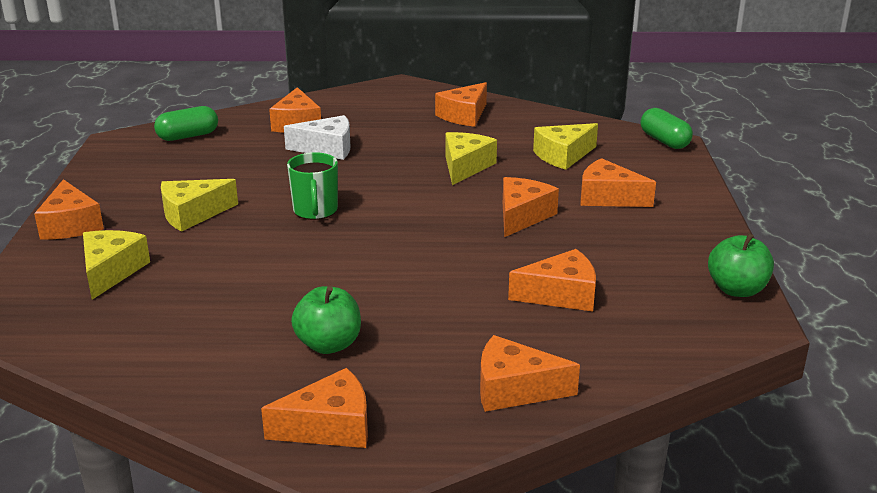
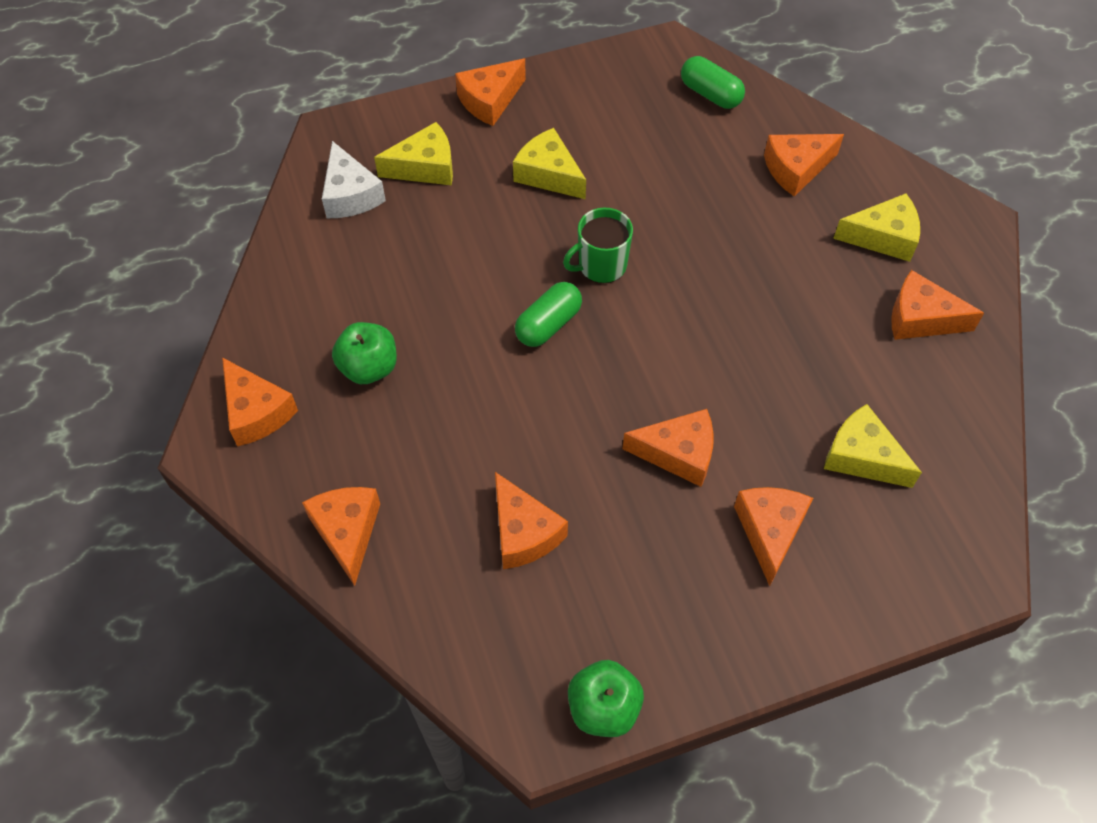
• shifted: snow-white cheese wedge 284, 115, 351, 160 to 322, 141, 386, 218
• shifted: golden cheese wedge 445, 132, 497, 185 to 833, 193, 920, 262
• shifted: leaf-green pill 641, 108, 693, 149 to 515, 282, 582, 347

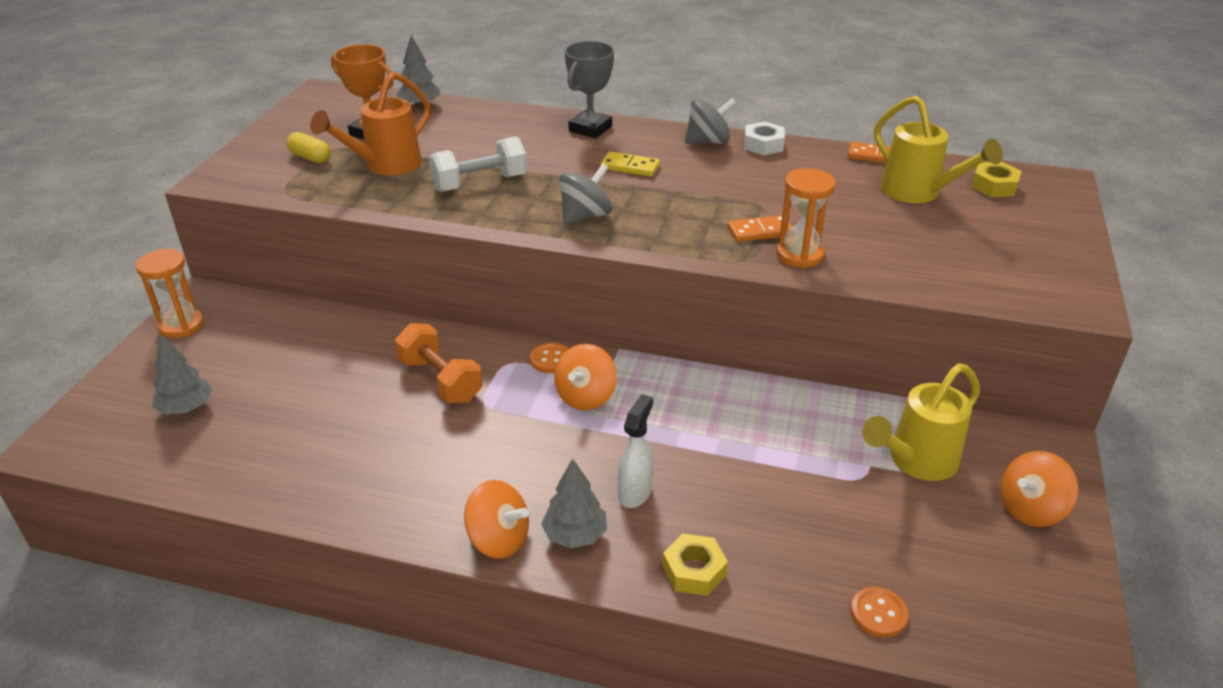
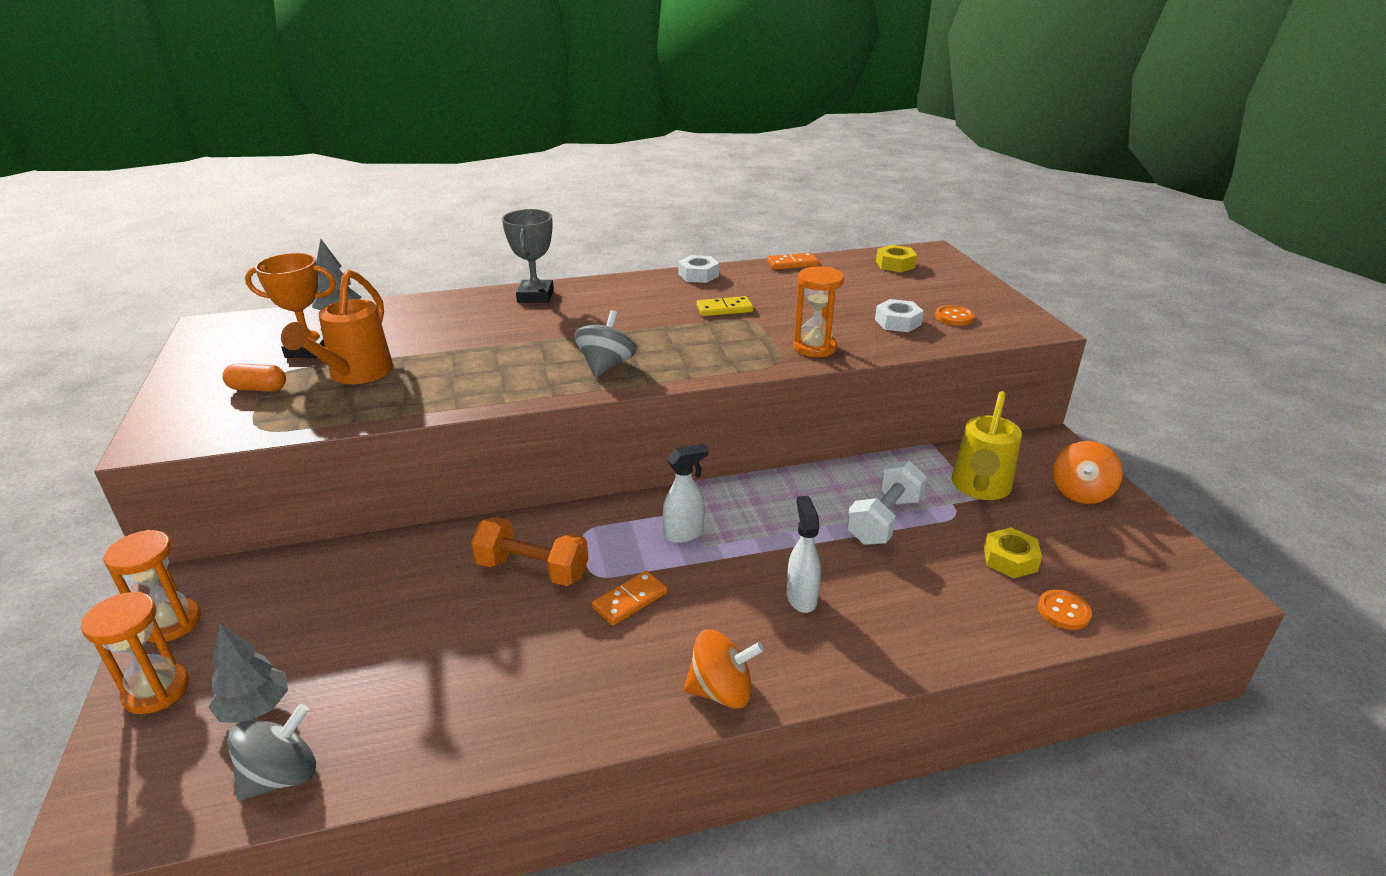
• repainted: golden pill 286, 132, 331, 163 to orange pill 222, 363, 286, 392
• shifted: snow-white free weight 429, 136, 527, 192 to 847, 460, 927, 545
• shifted: orange shirt button 530, 343, 569, 373 to 935, 305, 974, 326
• gone: grey fir tree 541, 458, 607, 548
• swapped: orange spinning top 554, 344, 617, 411 to snow-white sprayer 663, 444, 709, 543
• shifted: golden domino tile 600, 151, 660, 177 to 696, 296, 753, 316
• shifted: golden hexagon nut 663, 534, 728, 596 to 984, 527, 1042, 578
• shifted: grey spinning top 685, 98, 736, 144 to 227, 704, 316, 801
• shifted: orange domino tile 728, 215, 793, 242 to 592, 571, 667, 625
• gone: golden watering can 874, 95, 1003, 203
• new: orange sand timer 81, 592, 189, 714
• new: snow-white hexagon nut 875, 299, 924, 332

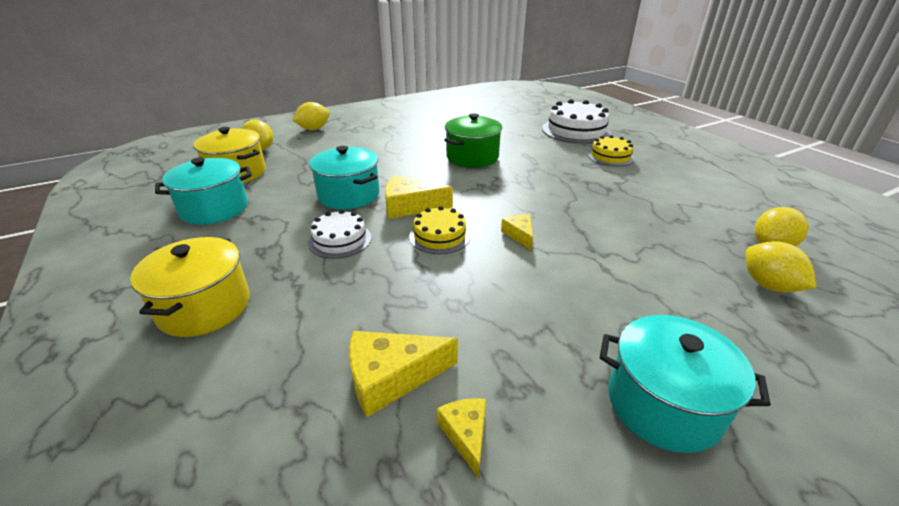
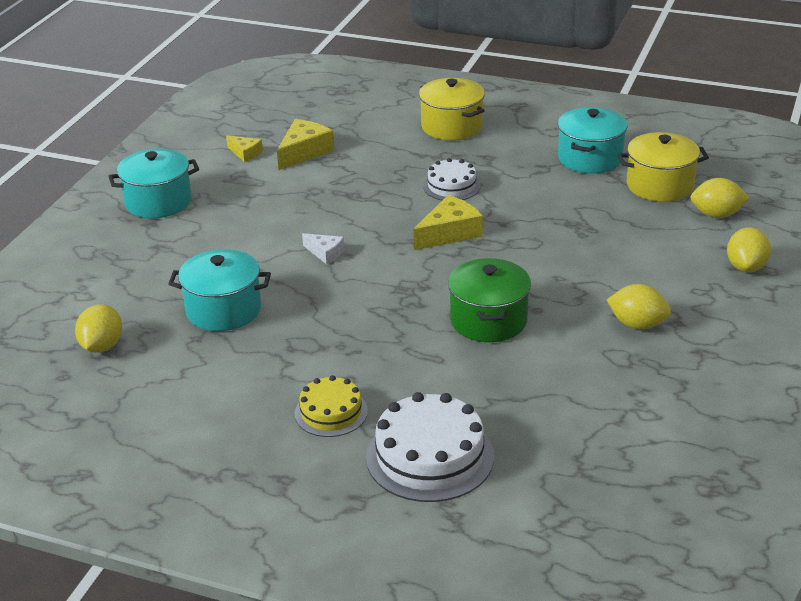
• shifted: aqua cooking pot 309, 146, 379, 209 to 168, 249, 271, 331
• gone: golden cake 409, 206, 471, 254
• repainted: golden cheese wedge 501, 215, 533, 250 to snow-white cheese wedge 302, 233, 344, 264
• shifted: golden toy lemon 745, 241, 817, 293 to 607, 284, 671, 329

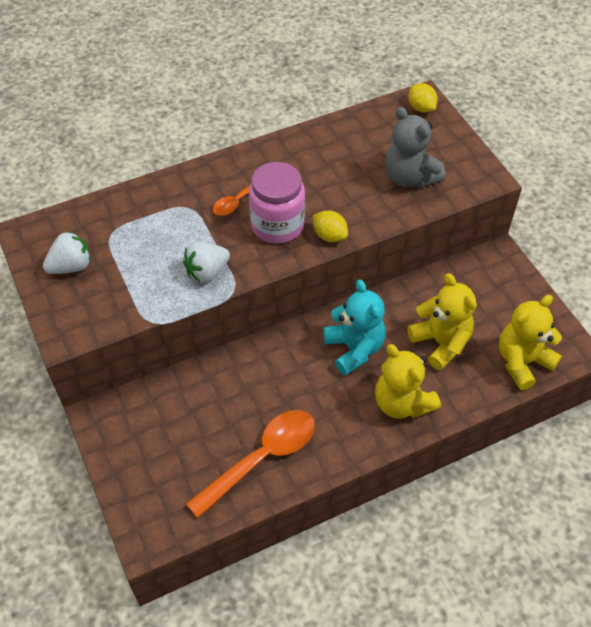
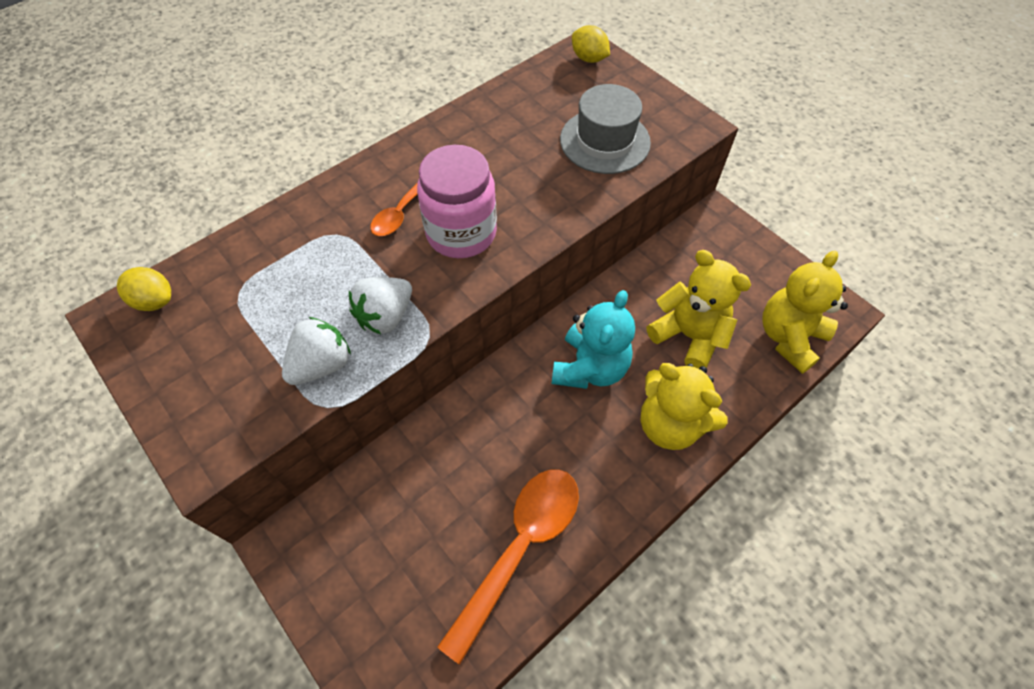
• shifted: snow-white toy strawberry 43, 231, 91, 274 to 282, 317, 351, 385
• shifted: golden toy lemon 313, 211, 348, 242 to 117, 267, 171, 311
• rotated: aqua teddy 323, 279, 385, 375 = 552, 290, 635, 389 60 degrees clockwise
• swapped: grey teddy 385, 107, 446, 188 to grey hat 560, 84, 651, 174

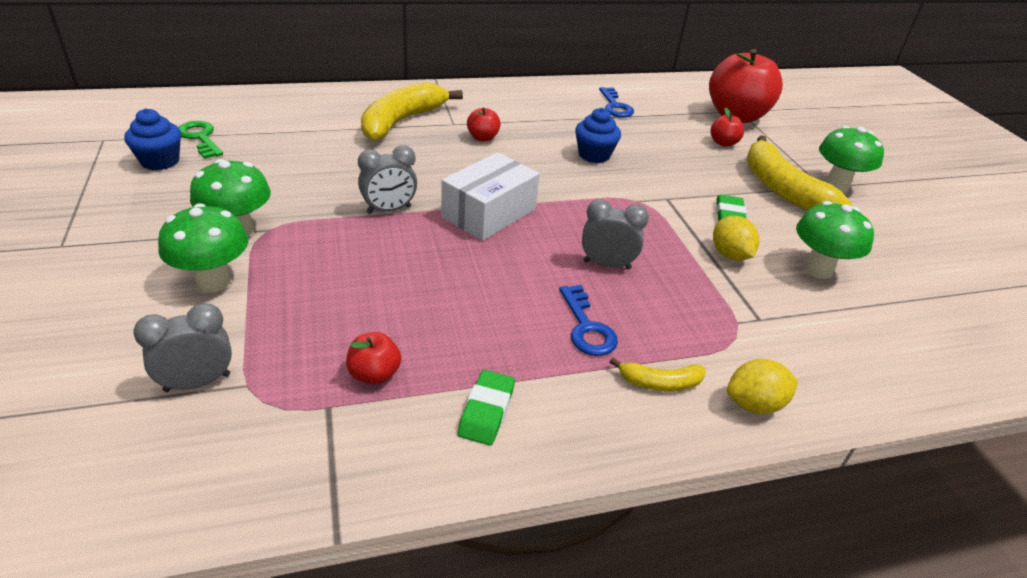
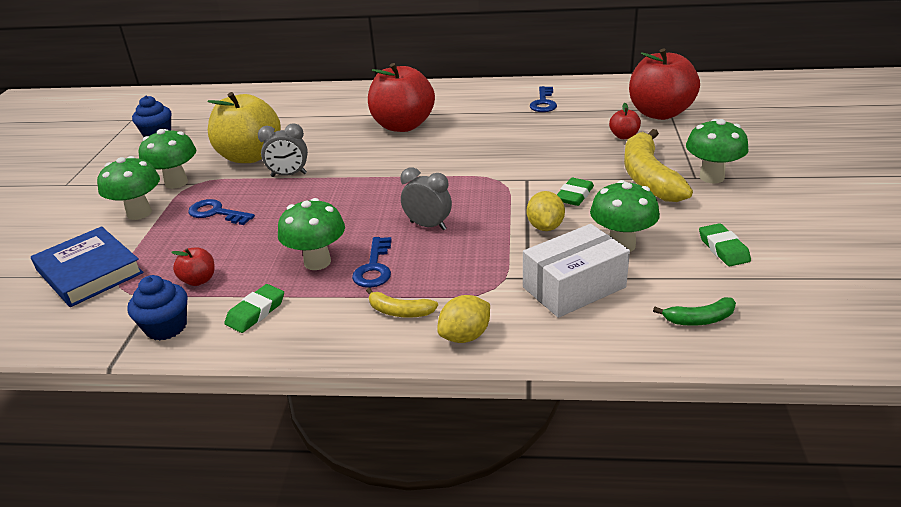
• swapped: grey bedside clock 133, 303, 232, 392 to blue hardback 31, 226, 144, 307
• gone: leaf-green door key 178, 121, 223, 159
• gone: golden toy banana 361, 82, 463, 141
• shifted: snow-white box 441, 152, 540, 241 to 523, 224, 630, 318
• scaled: red toy apple 467, 107, 501, 141 = 368, 63, 435, 132 x2.31
• shifted: blue fairy cake 575, 108, 621, 163 to 127, 275, 187, 341
• rotated: golden toy lemon 727, 359, 798, 414 = 437, 295, 490, 343 45 degrees counterclockwise
• new: blue door key 188, 199, 255, 225
• new: golden toy apple 208, 92, 281, 163
• new: leaf-green toadstool 278, 198, 345, 270
• new: leaf-green toy banana 653, 297, 736, 326
• new: leaf-green gum eraser 699, 223, 751, 266

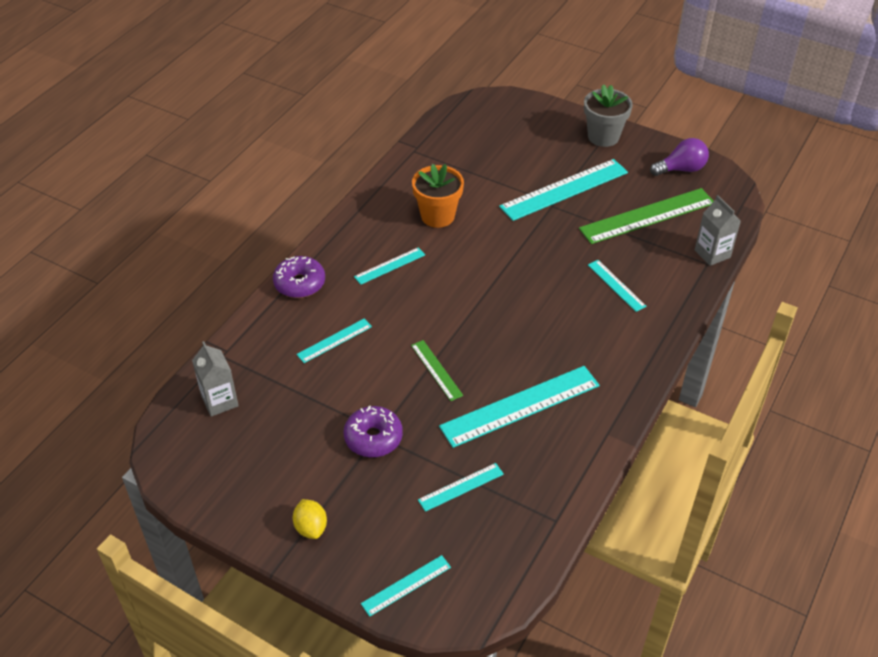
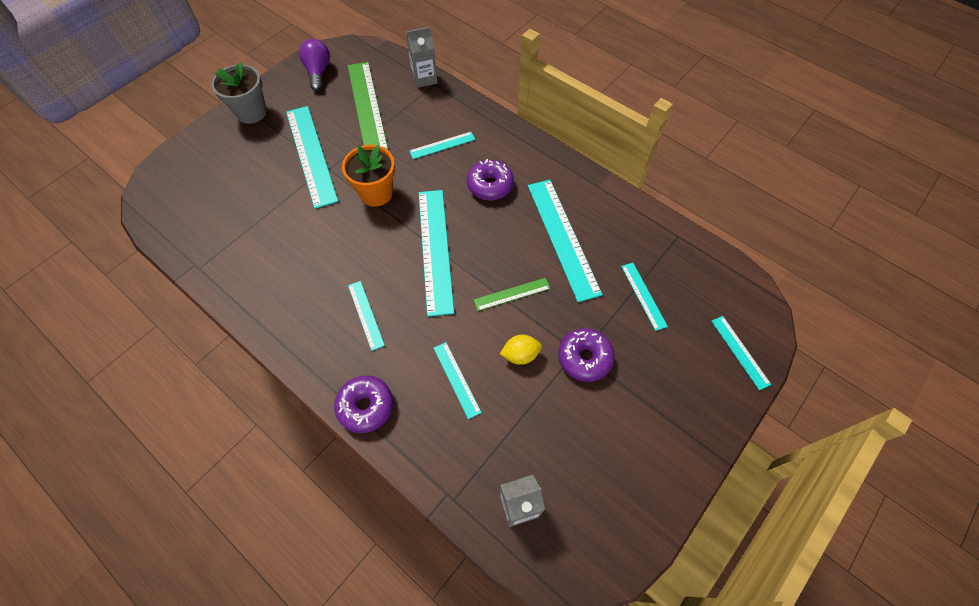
• shifted: golden toy lemon 293, 499, 327, 539 to 500, 335, 542, 365
• shifted: orange plant pot 412, 164, 464, 228 to 342, 145, 395, 207
• new: aqua ruler 419, 190, 454, 317
• new: royal purple glazed donut 467, 159, 514, 201

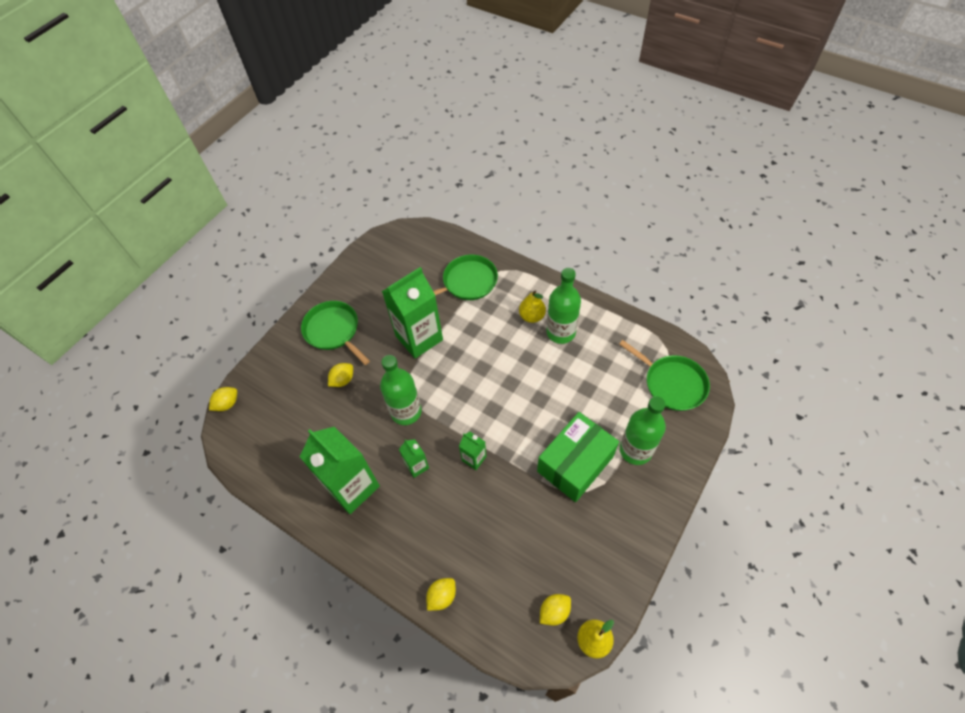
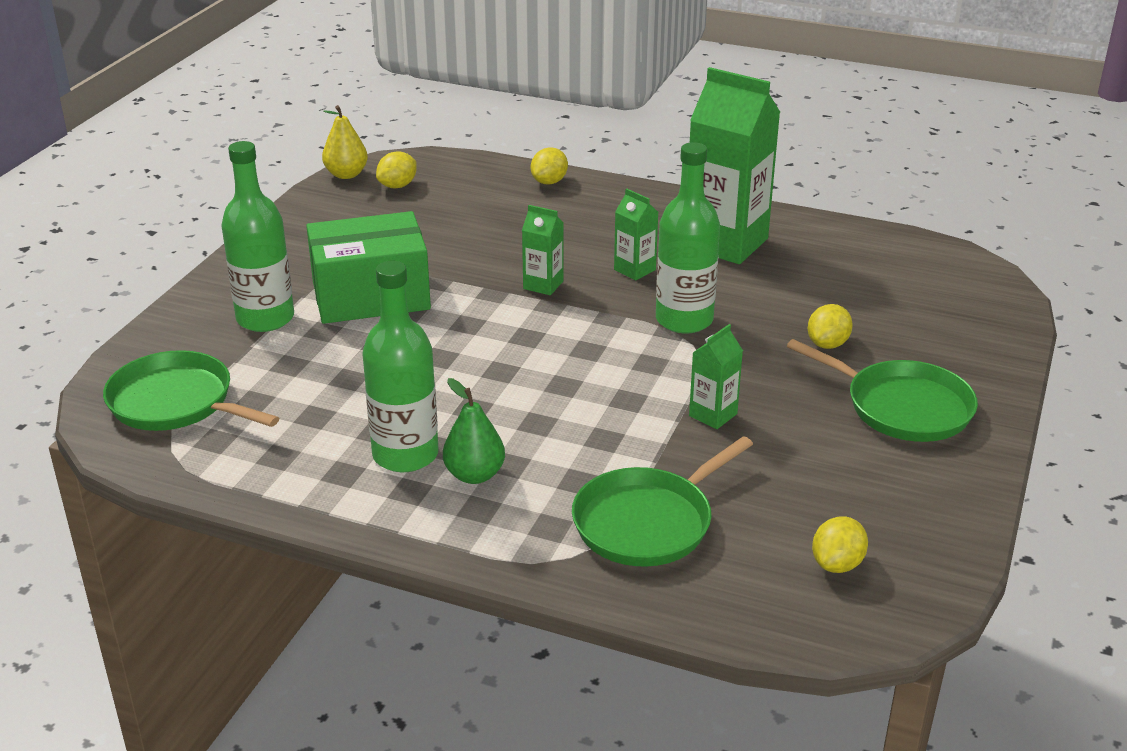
• shifted: golden toy lemon 209, 387, 237, 411 to 812, 516, 868, 573
• scaled: leaf-green carton 382, 267, 443, 359 = 689, 324, 743, 429 x0.46
• repainted: golden toy pear 519, 291, 546, 323 to leaf-green toy pear 443, 378, 505, 484
• rotated: leaf-green box 537, 412, 619, 502 = 306, 211, 431, 324 45 degrees clockwise

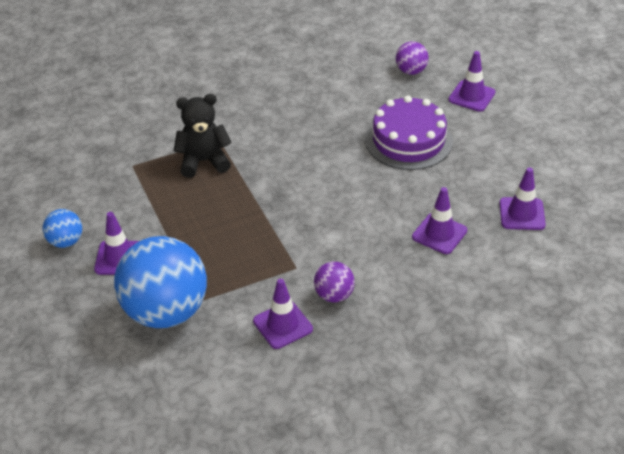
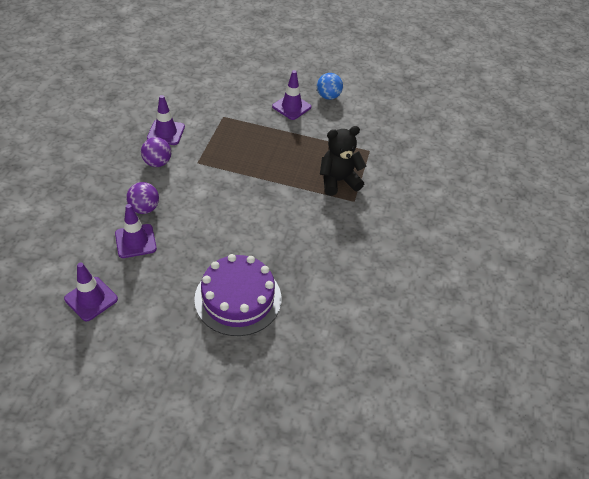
• gone: blue sphere 114, 236, 207, 328
• rotated: black teddy 174, 94, 232, 178 = 320, 126, 366, 196 135 degrees counterclockwise
• shifted: royal purple sphere 396, 41, 429, 75 to 126, 182, 159, 214
• gone: royal purple safety cone 448, 51, 495, 112

